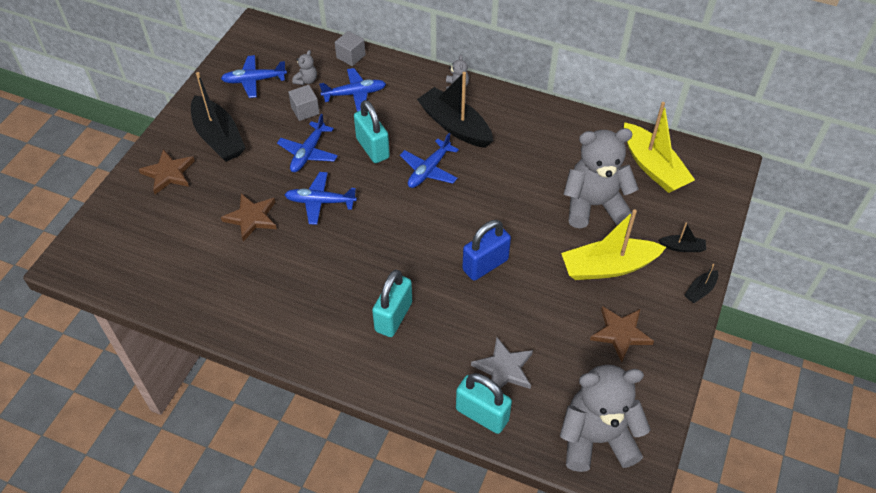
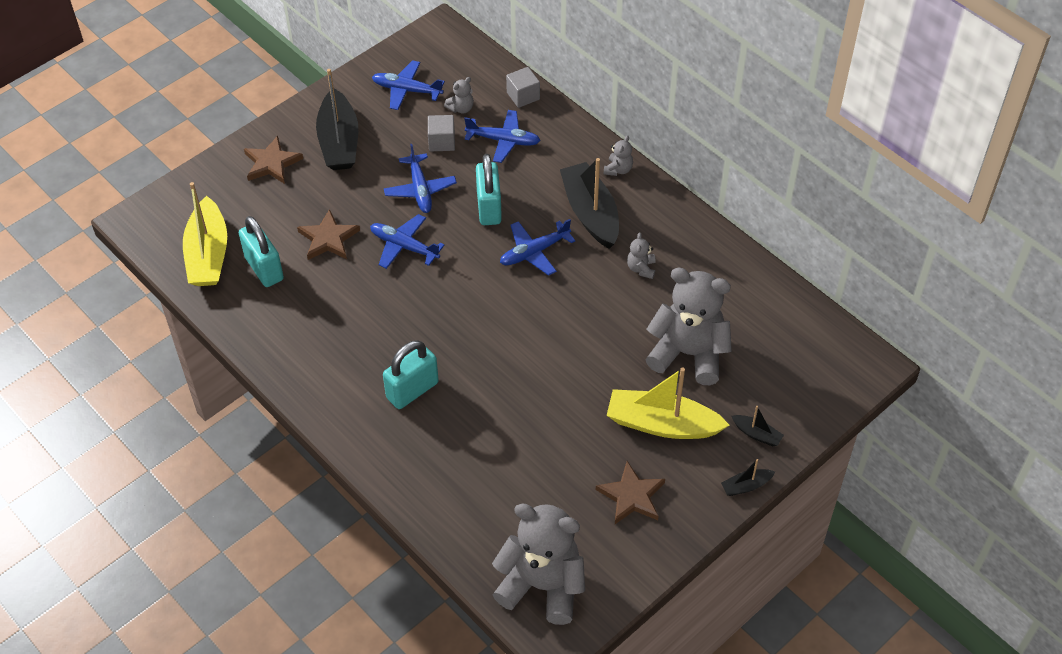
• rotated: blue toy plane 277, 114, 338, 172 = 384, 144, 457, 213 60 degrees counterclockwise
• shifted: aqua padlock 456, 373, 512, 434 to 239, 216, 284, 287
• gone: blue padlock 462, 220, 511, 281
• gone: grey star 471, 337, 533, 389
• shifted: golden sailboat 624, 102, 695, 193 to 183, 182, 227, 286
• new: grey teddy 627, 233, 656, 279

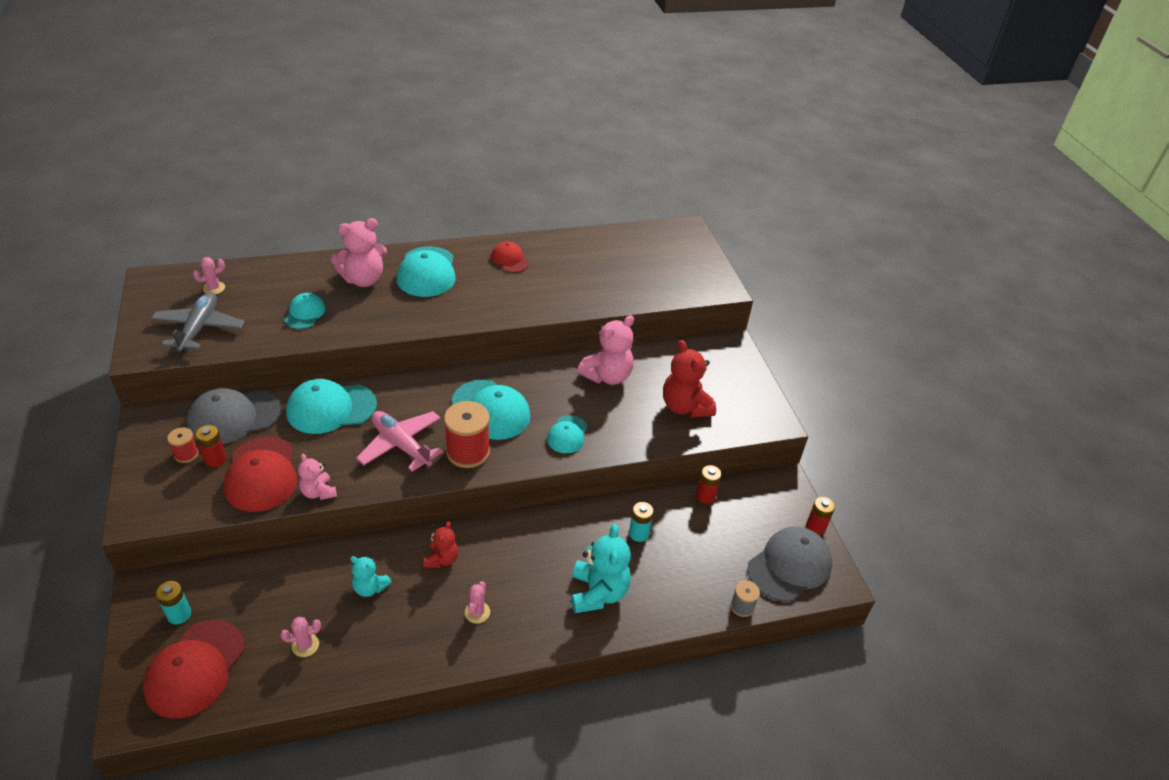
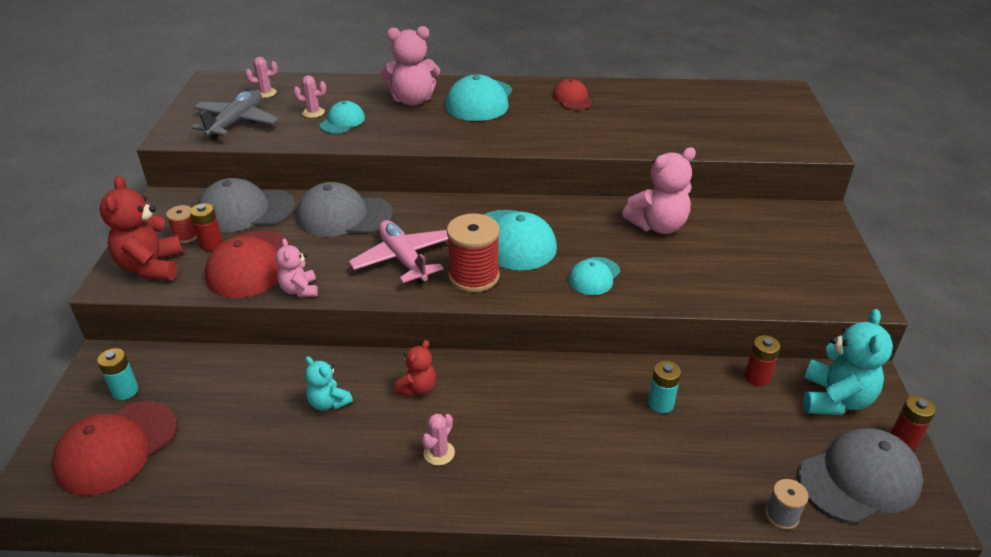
• shifted: pink prickly plant 281, 617, 321, 657 to 293, 75, 326, 118
• repainted: aqua peaked cap 286, 379, 377, 434 to grey peaked cap 296, 182, 393, 237
• shifted: aqua teddy 571, 524, 631, 613 to 803, 309, 893, 415
• shifted: red teddy 663, 340, 716, 418 to 100, 176, 183, 280

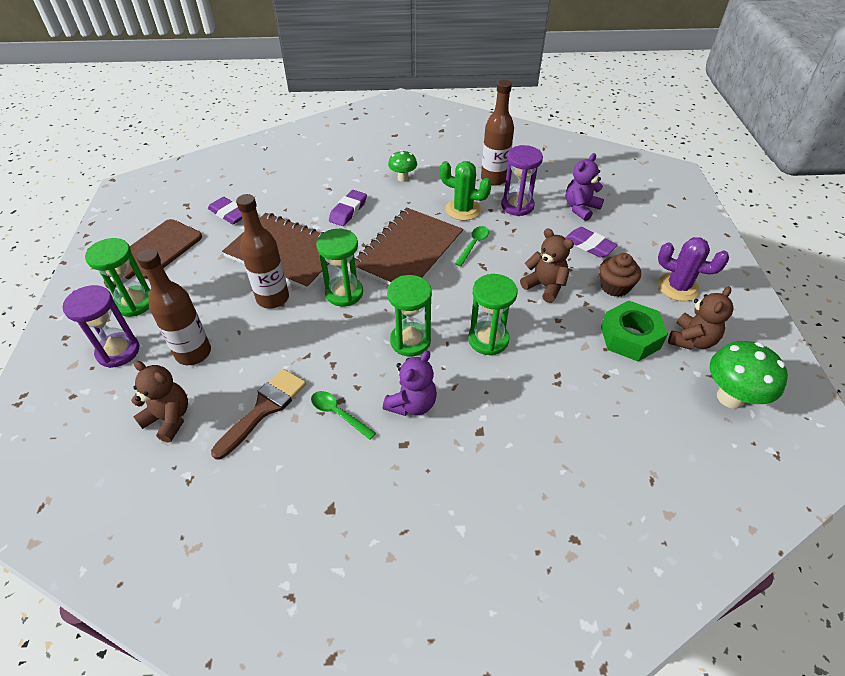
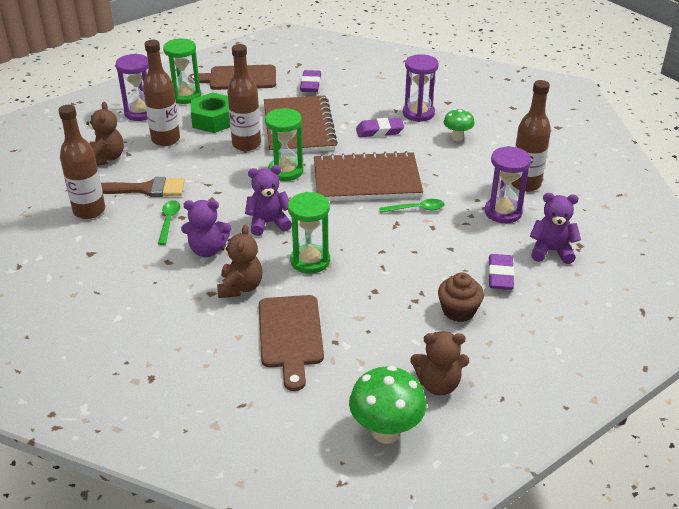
• swapped: leaf-green sand timer 387, 275, 432, 356 to royal purple teddy 245, 165, 292, 236
• gone: leaf-green prickly plant 440, 161, 492, 221
• shifted: dark brown teddy 520, 229, 574, 303 to 217, 225, 263, 298
• shifted: leaf-green hexagon nut 601, 300, 668, 362 to 191, 92, 230, 133
• gone: royal purple prickly plant 658, 237, 729, 301
• new: dark brown bottle 58, 105, 105, 219
• new: dark brown chopping board 259, 295, 324, 391
• new: royal purple sand timer 403, 54, 439, 122

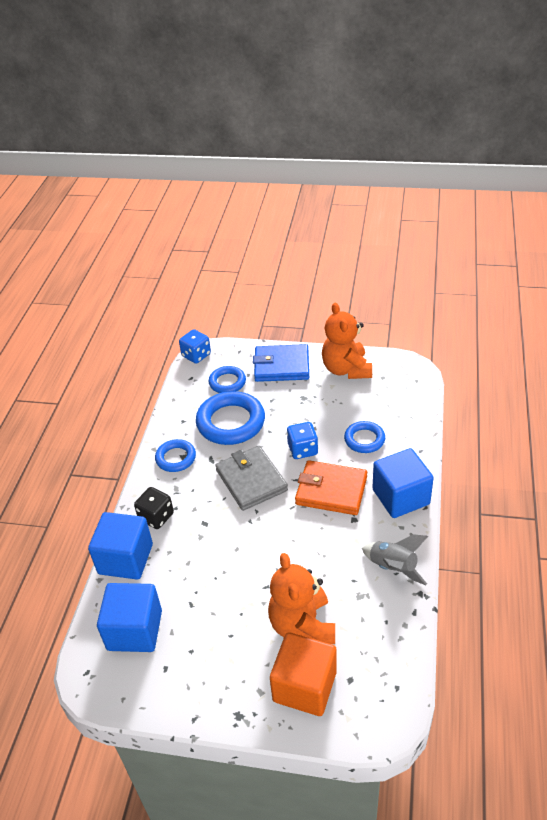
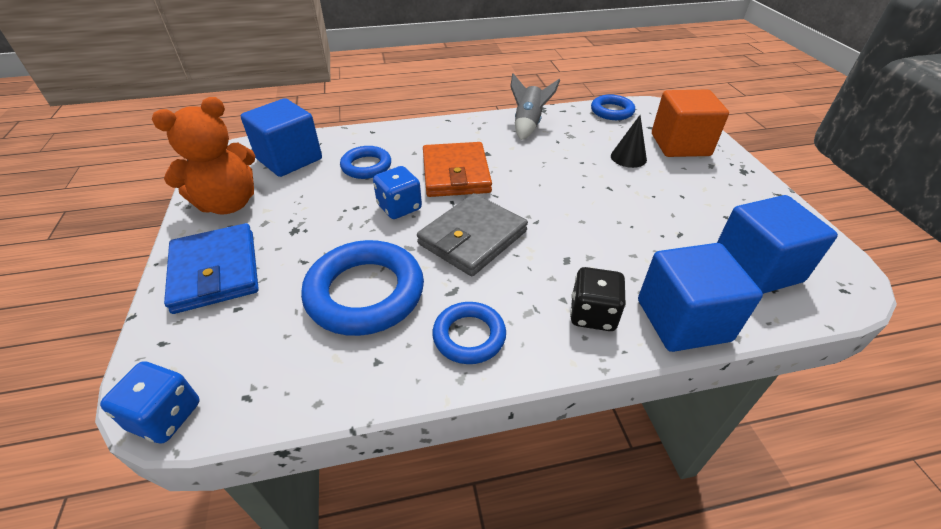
• shifted: blue hoop 209, 366, 246, 393 to 591, 94, 635, 120
• swapped: orange teddy 268, 553, 335, 644 to black cone shape 611, 115, 647, 168
• shifted: blue block 372, 448, 434, 518 to 241, 98, 322, 177

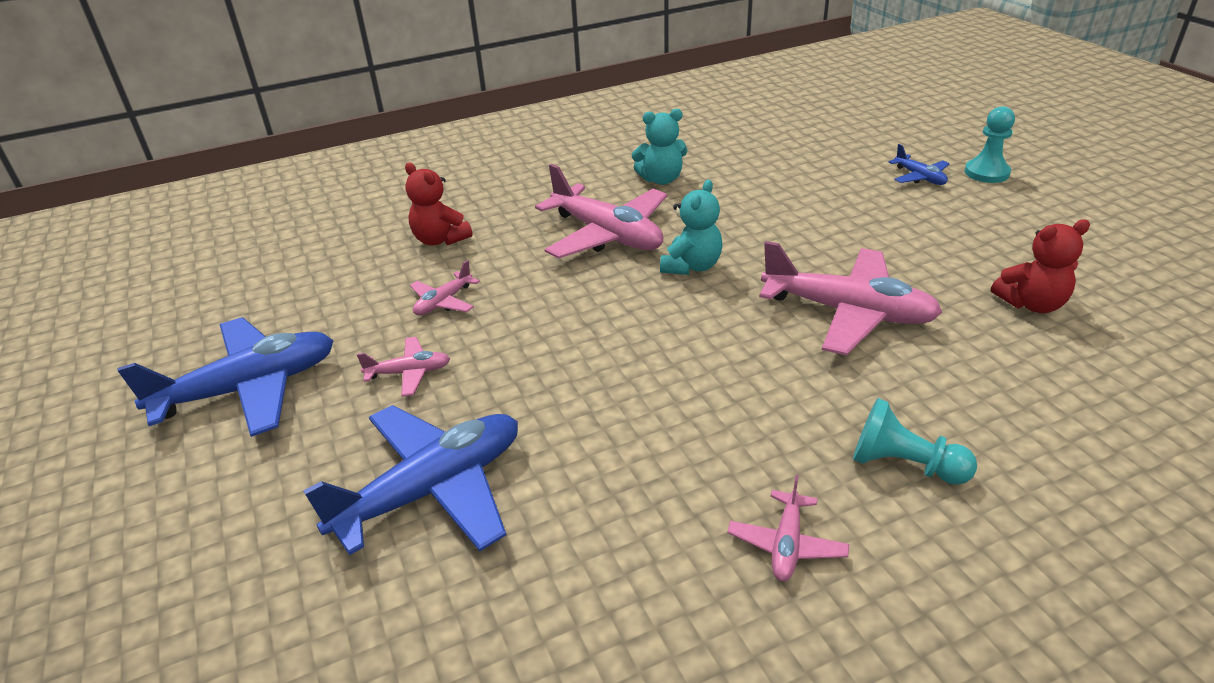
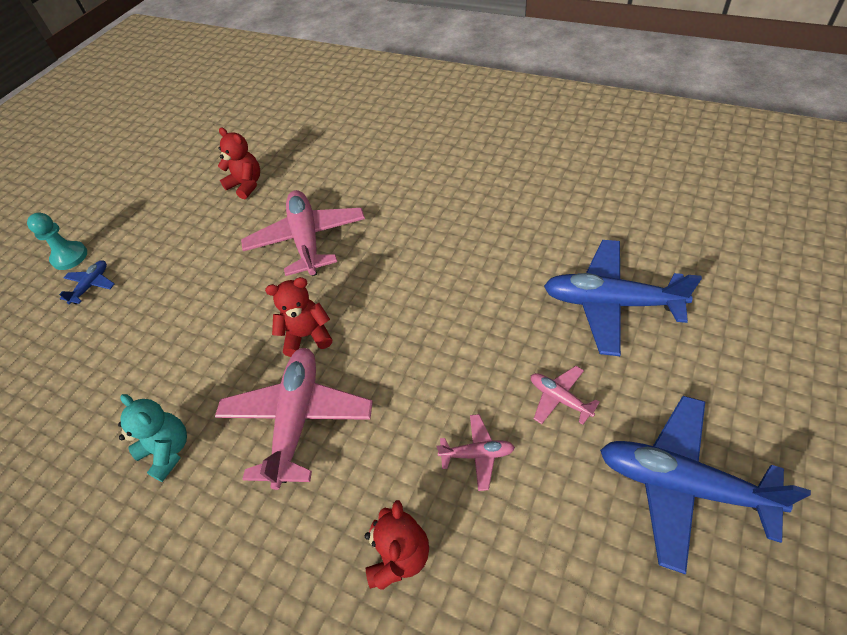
• repainted: aqua teddy 660, 179, 723, 275 to red teddy 265, 277, 332, 357
• gone: pink toy plane 727, 475, 849, 581
• gone: aqua game pawn 853, 398, 977, 485

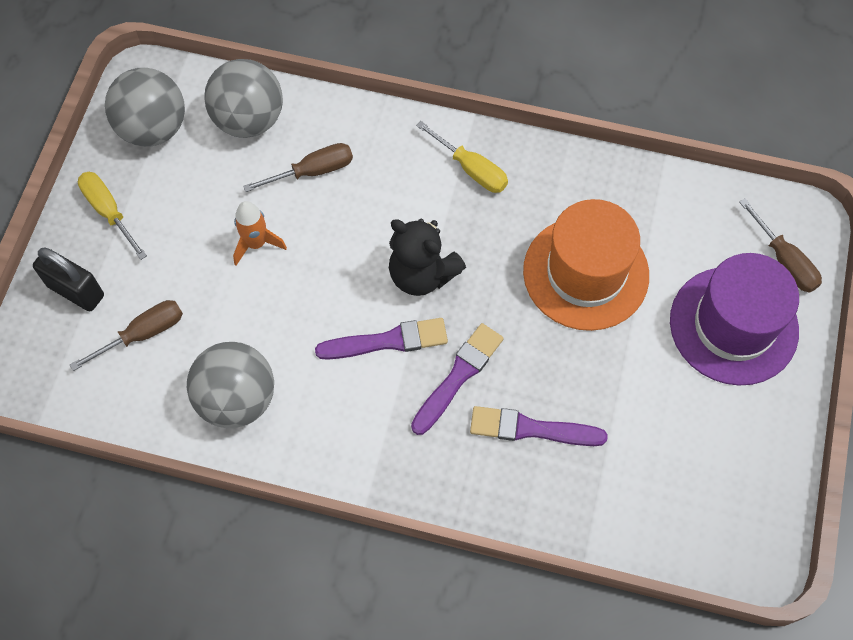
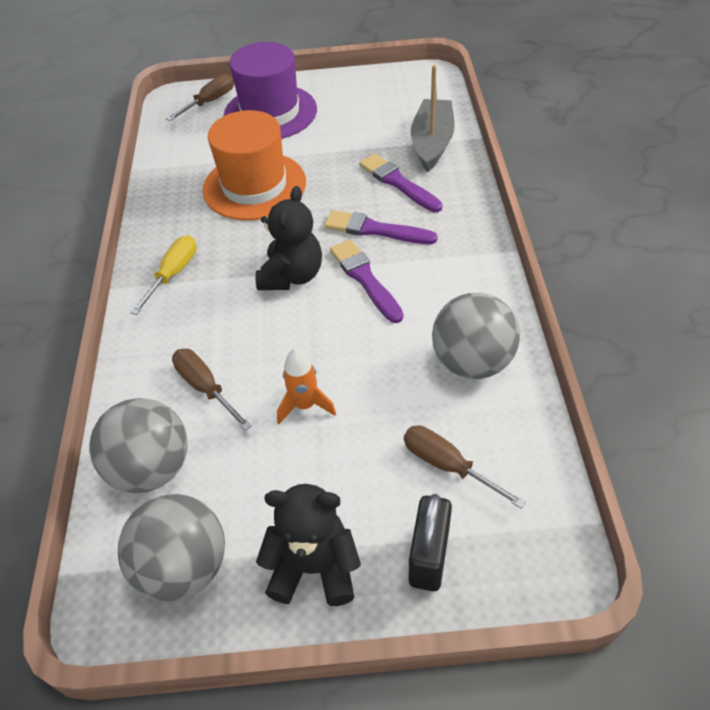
• swapped: golden flat screwdriver 78, 172, 147, 260 to black teddy 256, 484, 361, 606
• rotated: royal purple brush 470, 406, 608, 446 = 359, 153, 443, 212 150 degrees clockwise
• new: grey sailboat 411, 65, 455, 172

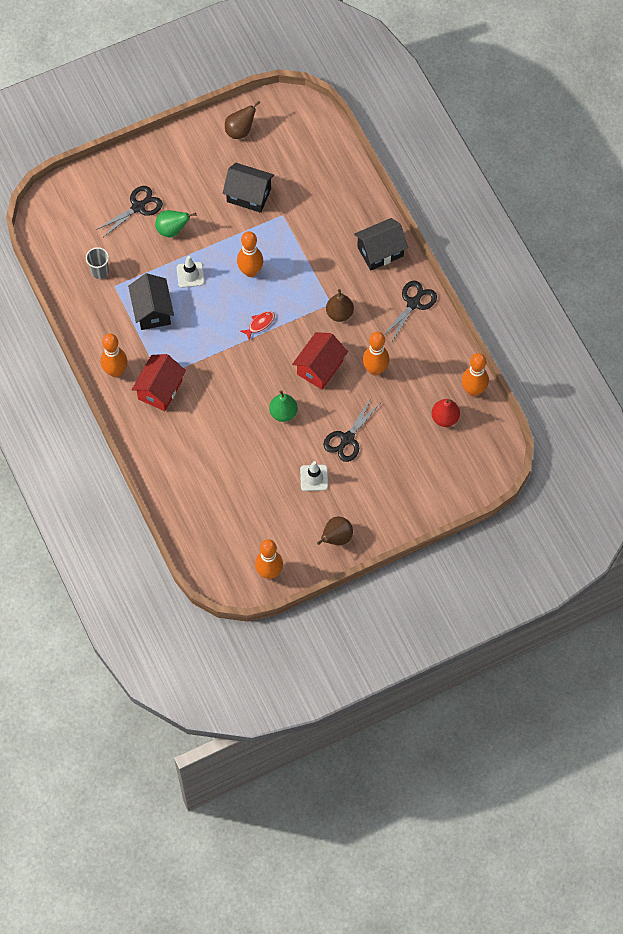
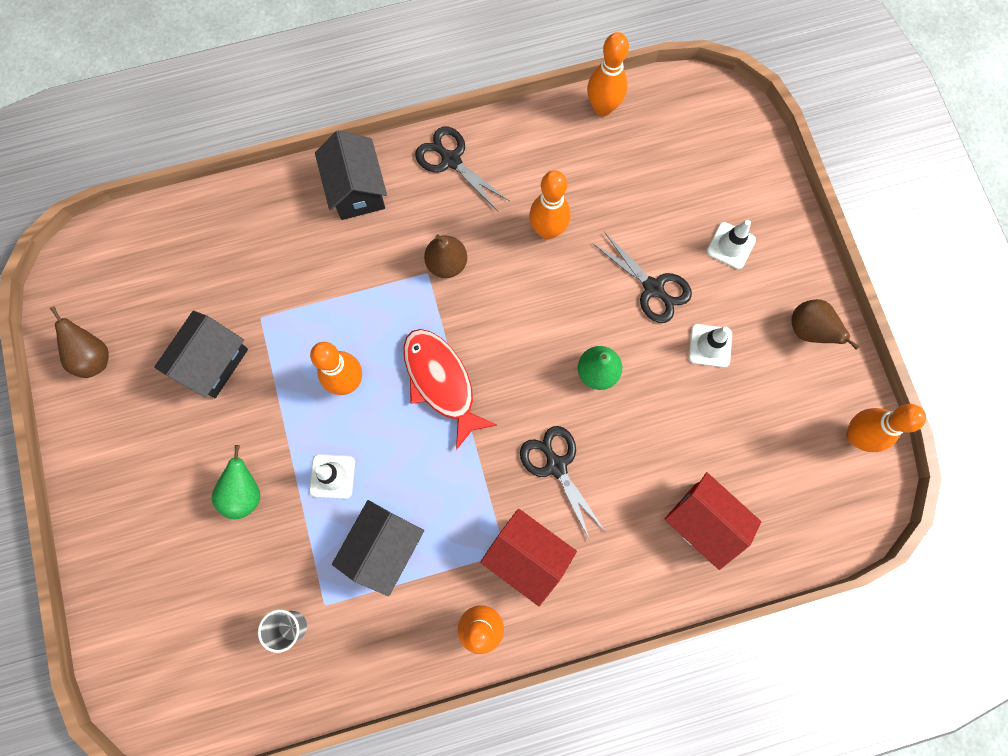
• shifted: black pair of scissors 96, 186, 163, 237 to 520, 426, 605, 540
• rotated: black house 128, 273, 174, 330 = 332, 500, 424, 596 60 degrees counterclockwise
• scaled: red fish 241, 311, 275, 340 = 403, 329, 497, 450 x2.09
• shifted: red house 292, 332, 348, 390 to 665, 472, 761, 570
• gone: red toy pear 432, 399, 460, 427
• new: snow-white safety cone 707, 220, 756, 269

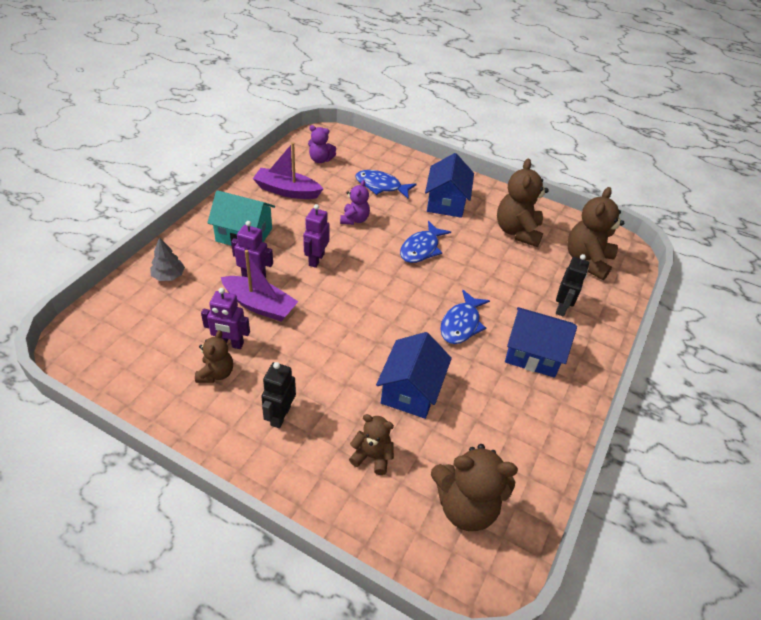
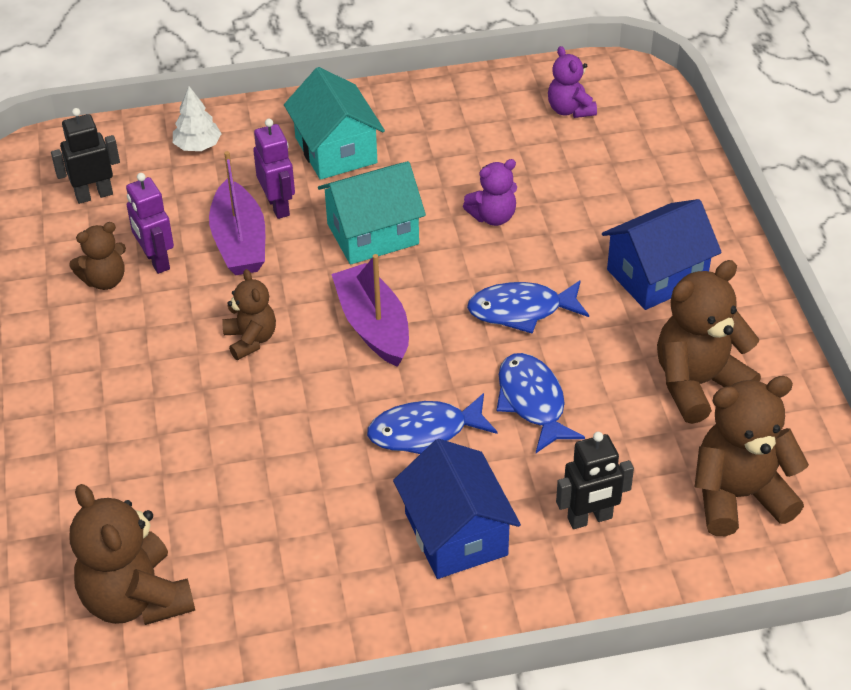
• repainted: grey fir tree 150, 237, 185, 281 to snow-white fir tree 173, 86, 222, 151
• shifted: royal purple sailboat 253, 142, 323, 199 to 331, 254, 409, 367
• shifted: black toy robot 261, 362, 296, 428 to 51, 108, 120, 204
• swapped: royal purple toy robot 303, 204, 330, 268 to aqua house 318, 161, 426, 265
• shifted: dark brown teddy 349, 414, 394, 475 to 223, 269, 276, 360
• shifted: blue fish 355, 170, 416, 198 to 497, 353, 585, 453
• gone: blue house 376, 332, 452, 419

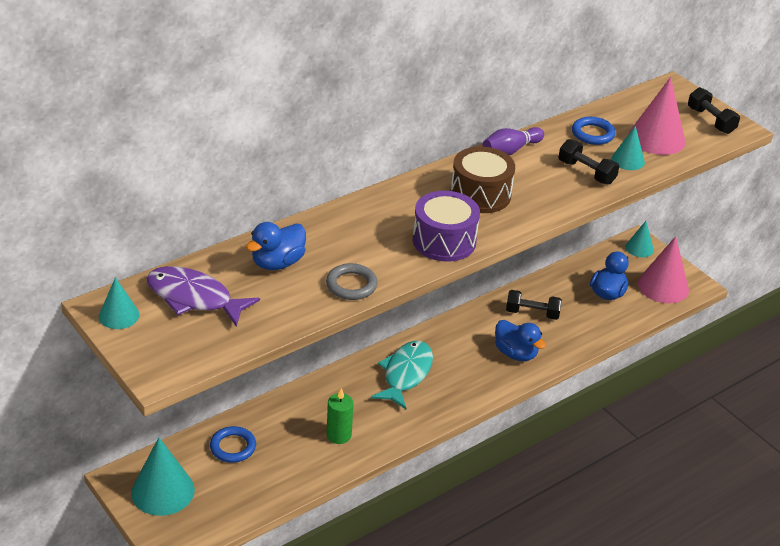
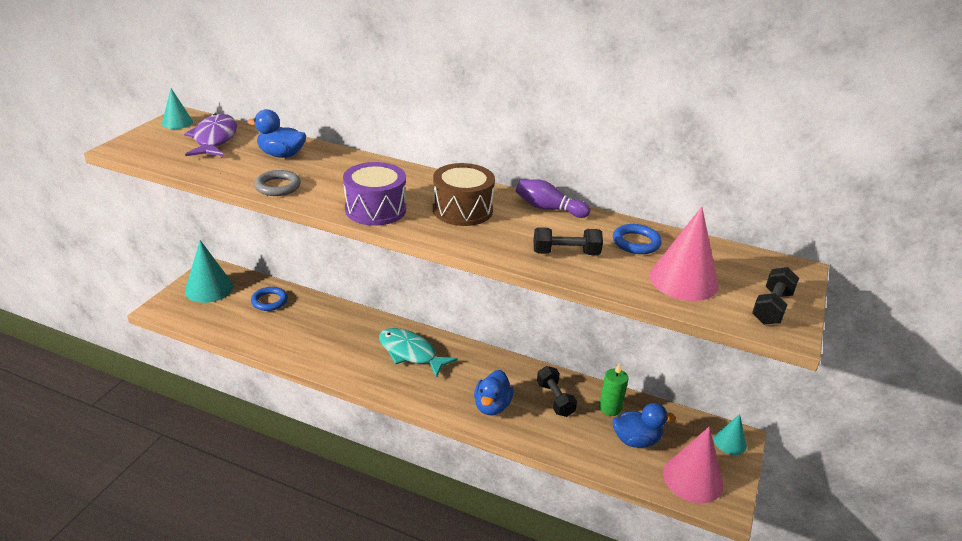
• shifted: leaf-green wax candle 327, 388, 353, 444 to 599, 363, 628, 416
• rotated: aqua fish 371, 341, 433, 409 = 379, 328, 458, 378 135 degrees counterclockwise
• rotated: black free weight 558, 139, 619, 185 = 534, 227, 603, 255 75 degrees clockwise
• gone: aqua cone shape 611, 126, 645, 170

